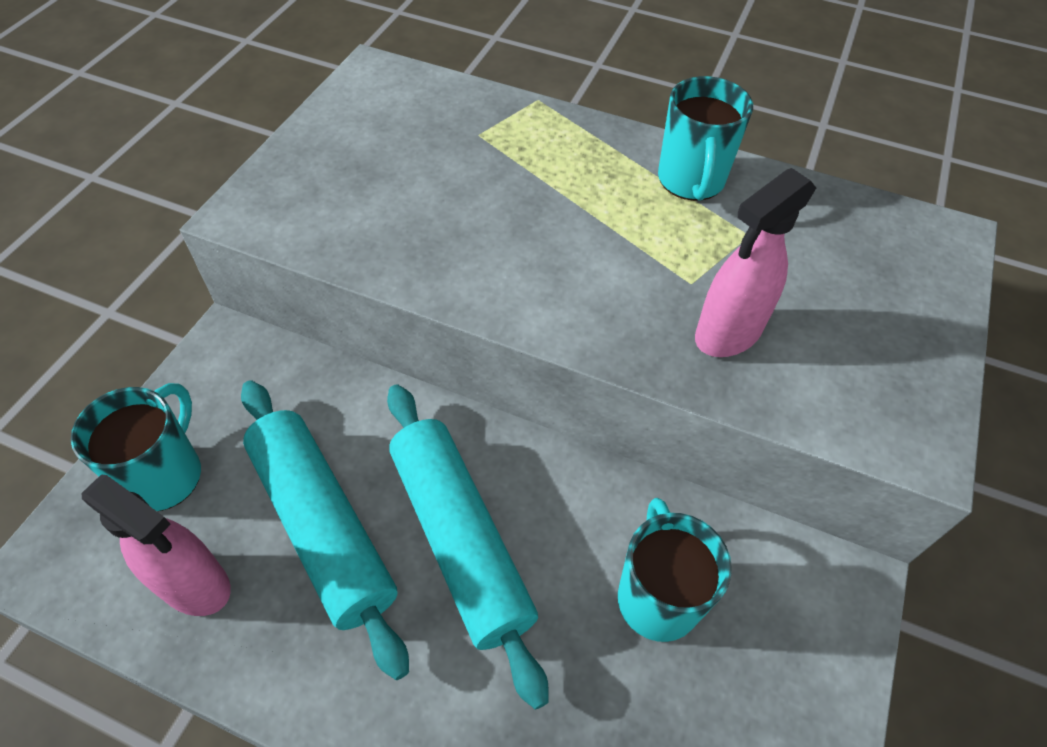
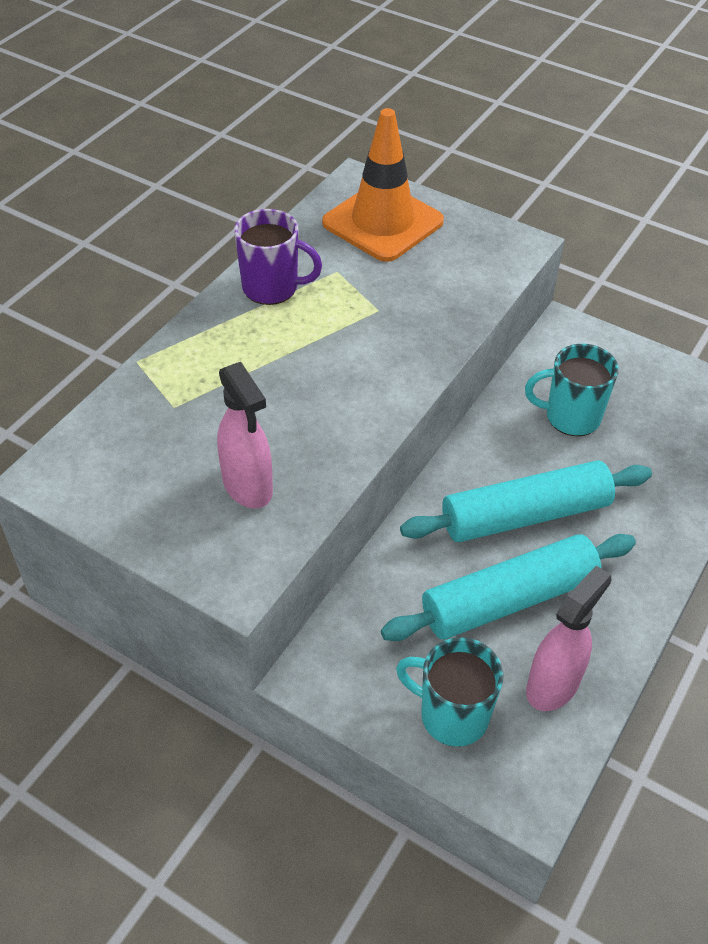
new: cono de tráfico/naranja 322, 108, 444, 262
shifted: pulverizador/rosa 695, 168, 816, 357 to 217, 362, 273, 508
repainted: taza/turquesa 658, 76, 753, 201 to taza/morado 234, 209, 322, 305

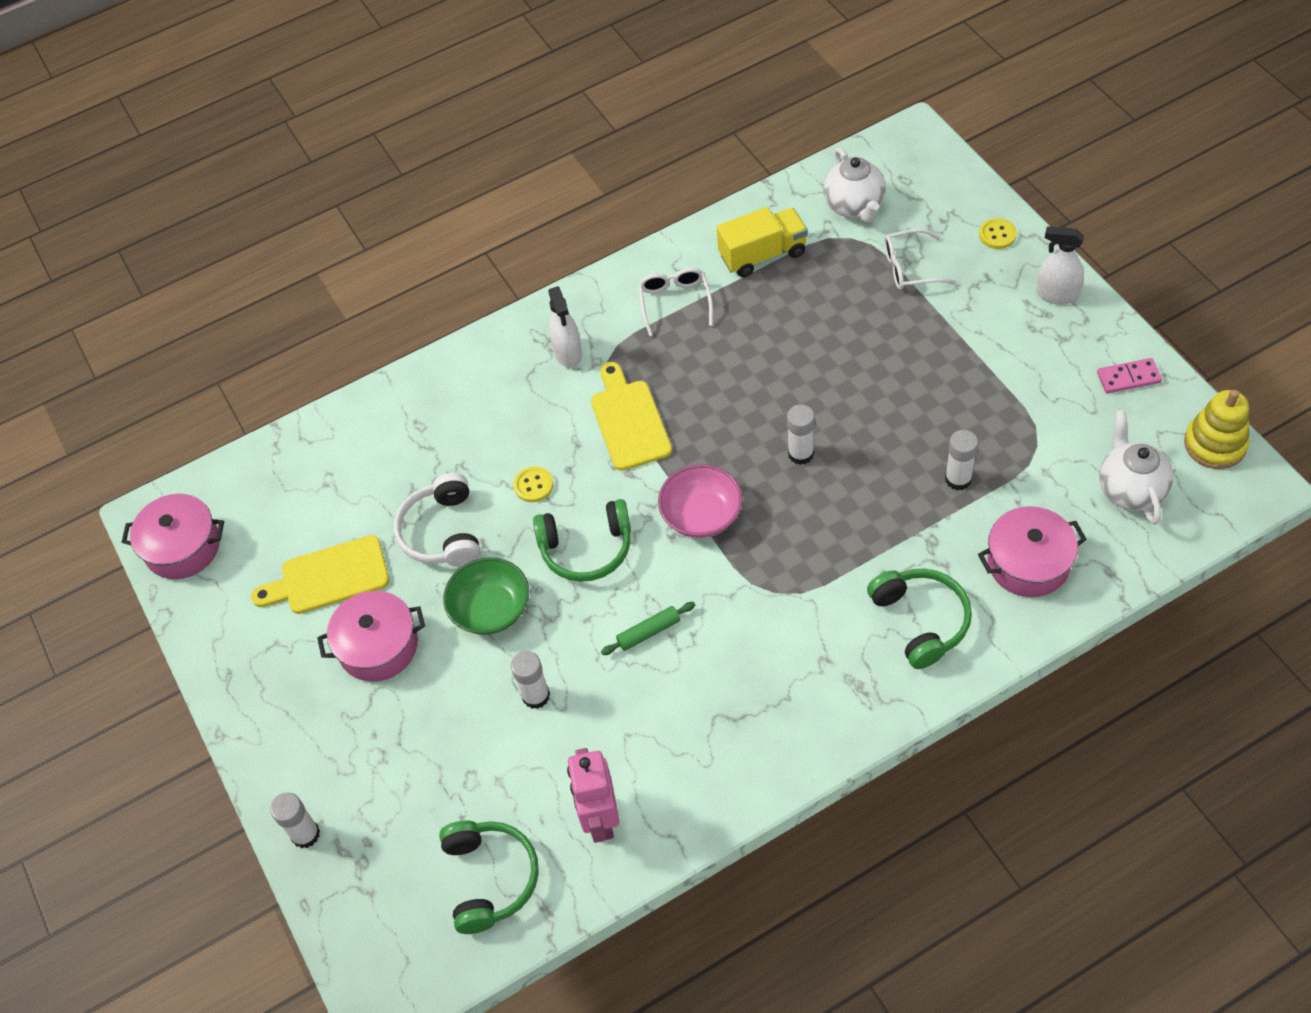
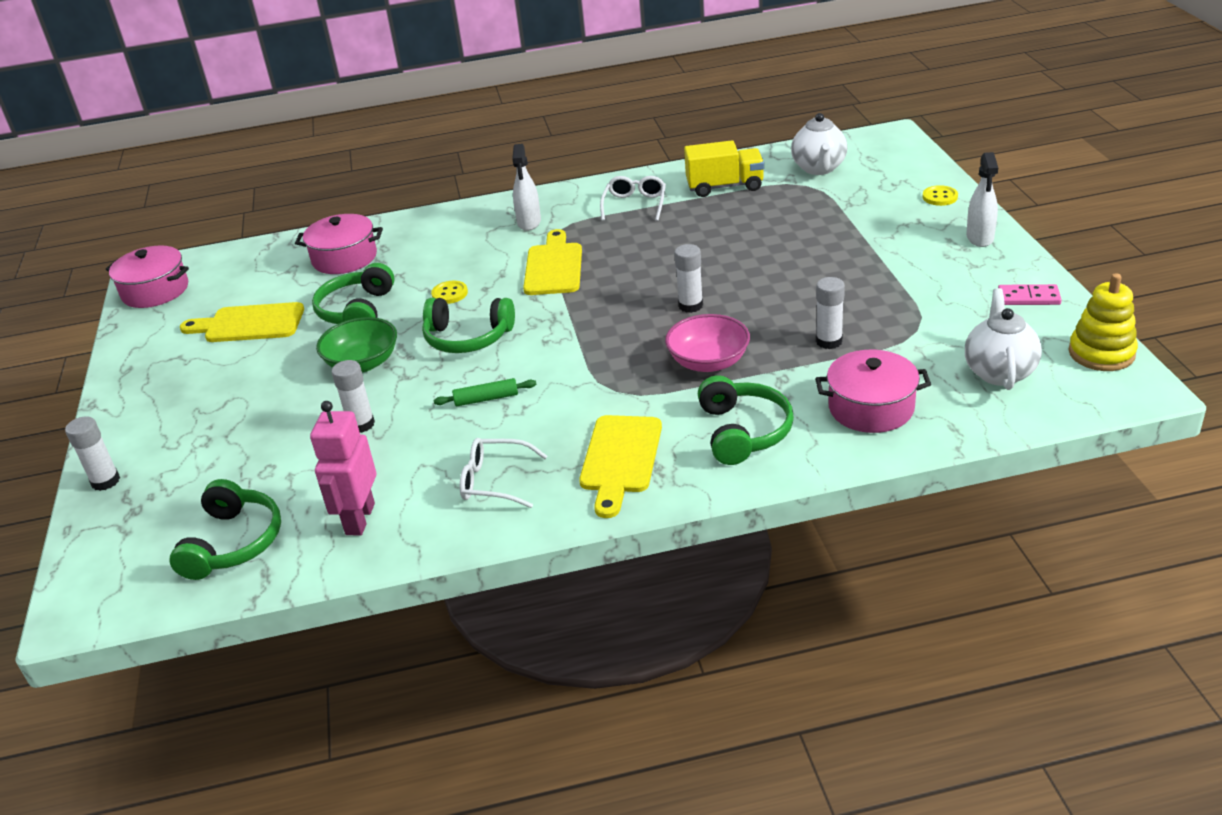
new: tabla de cortar/amarillo 579, 415, 662, 518
shifted: olla/rosa 317, 591, 425, 682 to 295, 214, 383, 274; cuenco/rosa 658, 464, 743, 538 to 665, 314, 750, 372; gafas/blanco 884, 228, 957, 290 to 460, 438, 547, 508
repainted: auriculares/blanco 394, 473, 481, 567 to auriculares/verde 312, 263, 395, 324
rotated: pulverizador/blanco 1036, 226, 1084, 305 = 966, 152, 998, 247 120 degrees counterclockwise

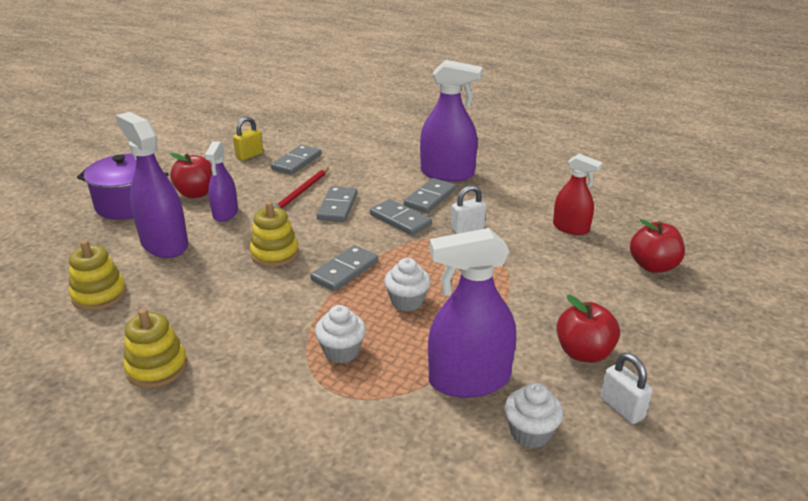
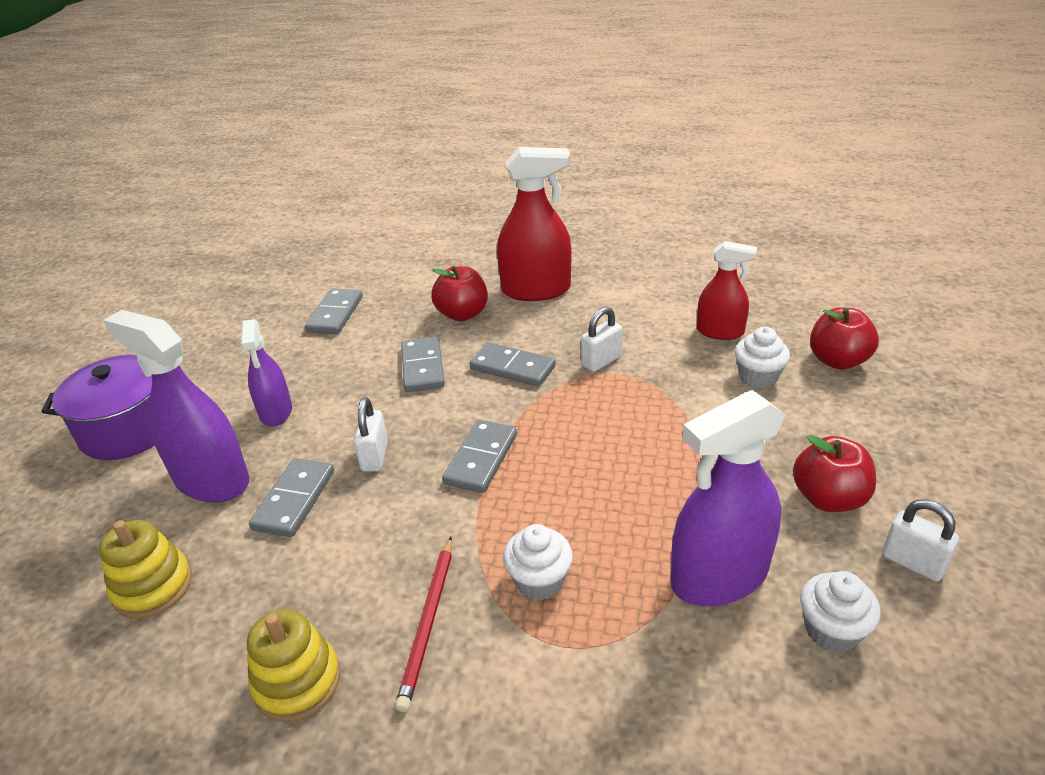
gone: candado/amarillo 233, 117, 263, 160
shifted: manzana/rojo 170, 153, 212, 198 to 431, 266, 488, 321; lápiz/rojo 273, 168, 329, 209 to 395, 537, 452, 712; magdalena/blanco 384, 258, 431, 311 to 735, 327, 790, 389; ficha de dominó/gris 404, 178, 456, 213 to 249, 458, 334, 537
swapped: juguete apilable/amarillo 250, 202, 299, 267 to candado/blanco 354, 397, 388, 472
repainted: pulverizador/morado 420, 60, 483, 182 to pulverizador/rojo 497, 147, 572, 301

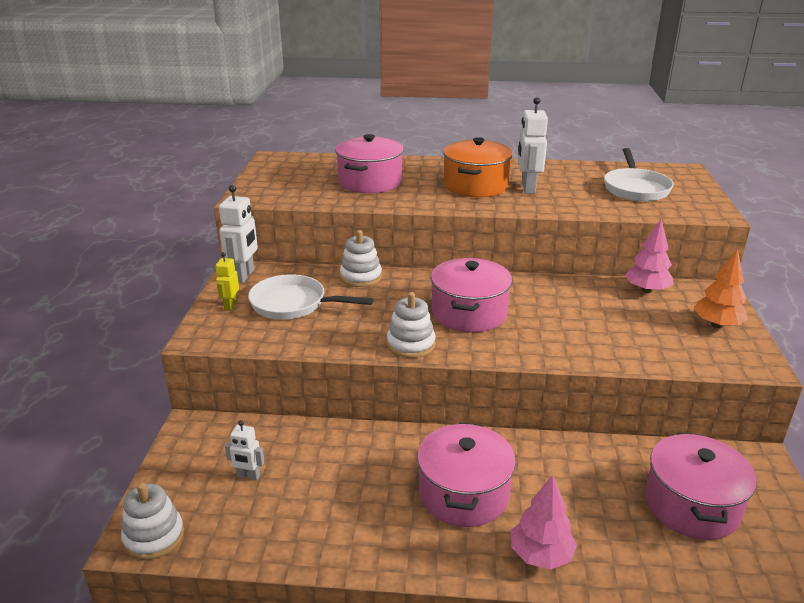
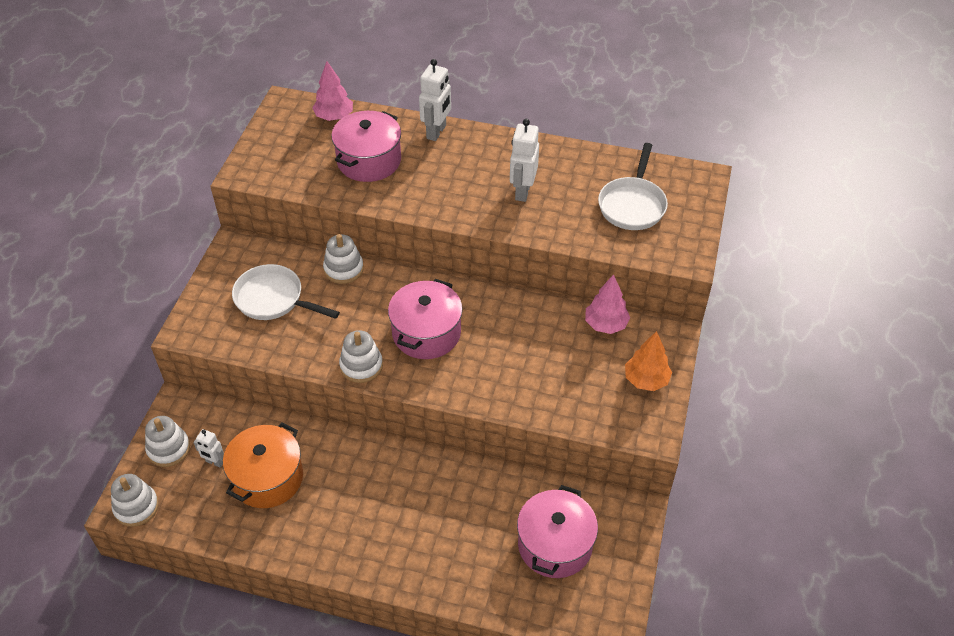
gone: robot/amarillo 216, 252, 239, 311; olla/rosa 417, 423, 516, 527
new: juguete apilable/blanco 145, 416, 190, 467
shifted: robot/blanco 219, 185, 258, 283 to 419, 59, 451, 141; olla/naranja 443, 137, 513, 197 to 223, 422, 303, 508; árbol/rosa 511, 475, 577, 569 to 312, 61, 353, 121

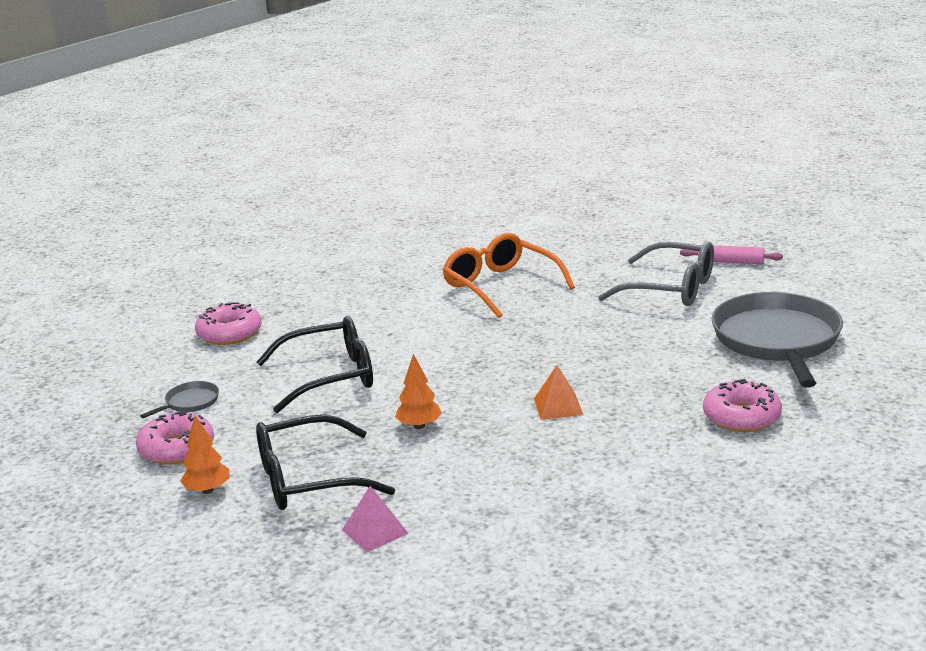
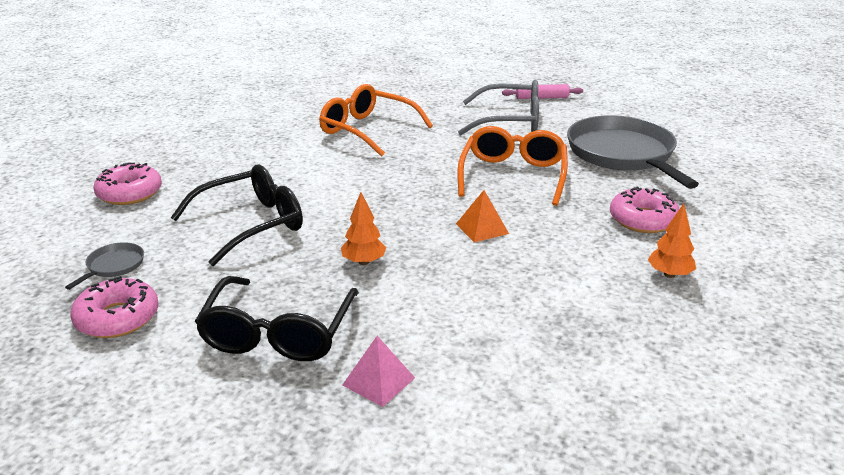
new: gafas/naranja 457, 126, 568, 206
shifted: árbol/naranja 180, 416, 230, 494 to 648, 203, 696, 278
rotated: gafas/negro 256, 415, 395, 510 = 195, 276, 359, 361 45 degrees counterclockwise

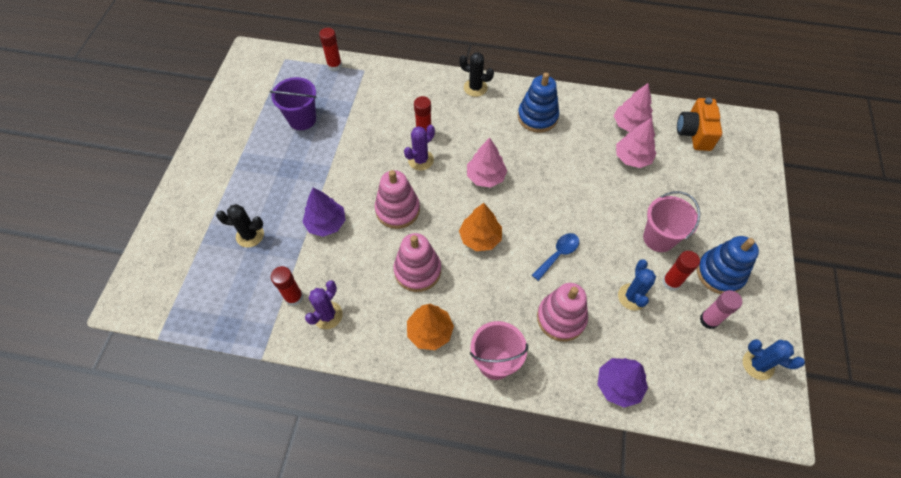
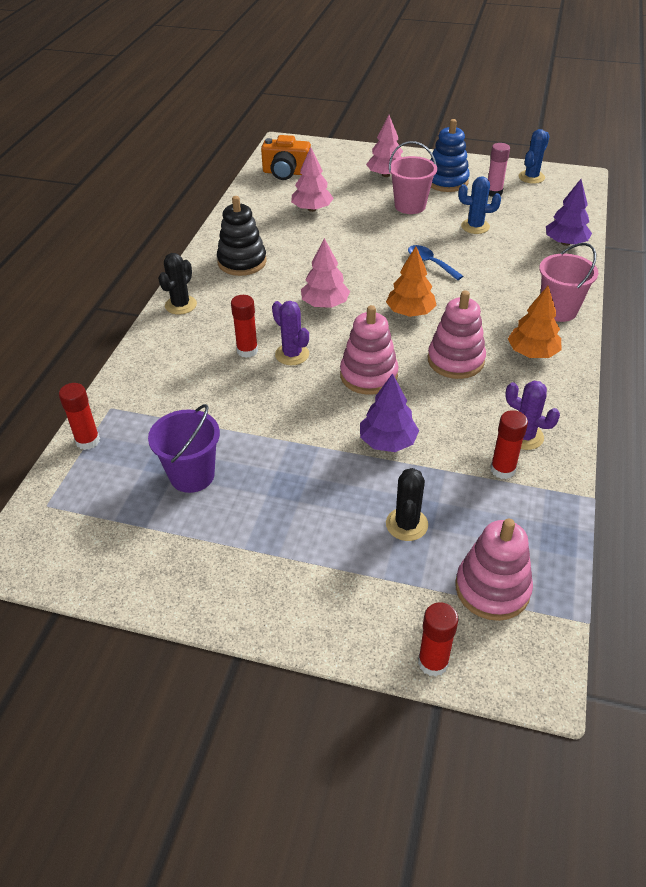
shifted: juguete apilable/rosa 537, 283, 588, 341 to 456, 519, 533, 621; árbol/rosa 614, 83, 653, 132 to 366, 115, 403, 177; barra de pegamento/rojo 662, 251, 700, 291 to 418, 602, 458, 677
repainted: juguete apilable/azul 518, 73, 559, 133 to juguete apilable/negro 217, 196, 267, 276

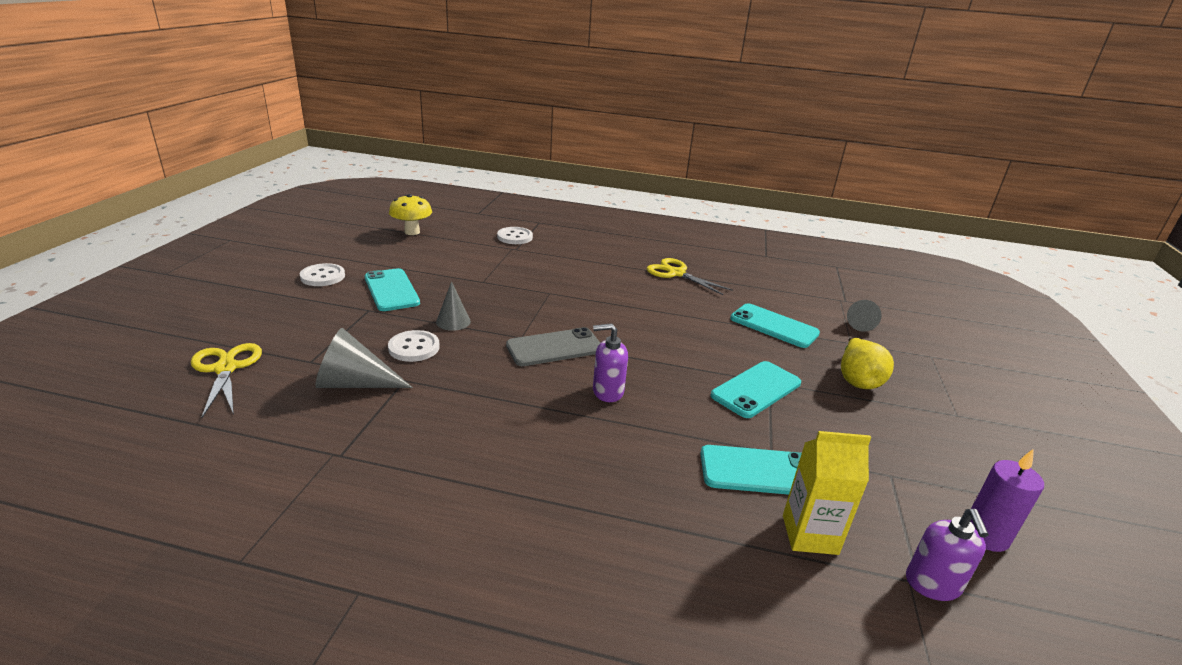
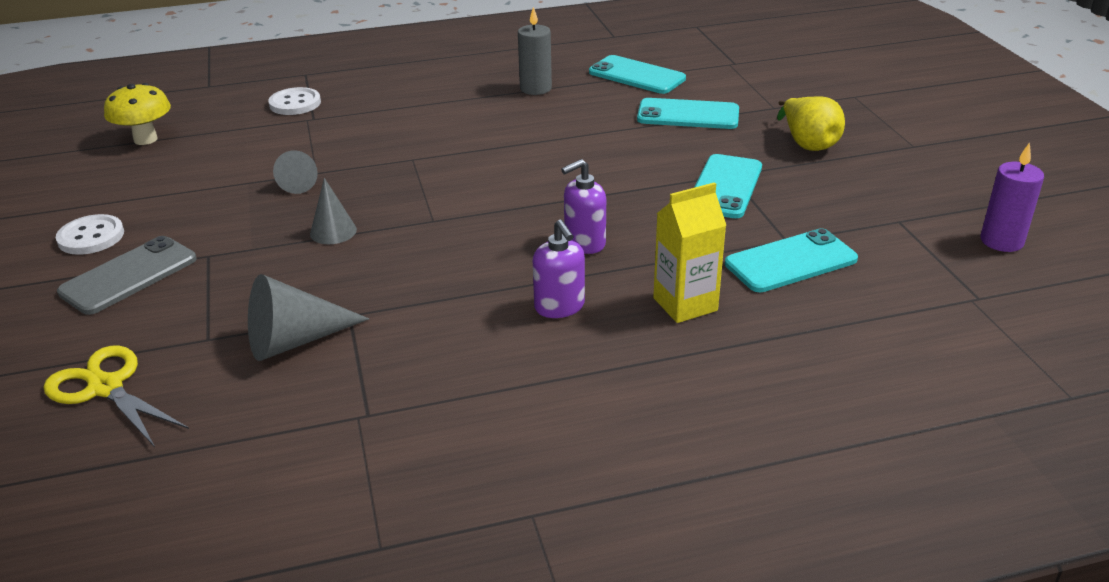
gone: botón/blanco 388, 330, 440, 362
shifted: móvil/turquesa 365, 268, 420, 311 to 589, 55, 686, 94; móvil/gris 506, 327, 600, 366 to 57, 236, 196, 315; cartón de leche/amarillo 783, 431, 871, 555 to 653, 182, 726, 323; cono/gris 847, 300, 882, 332 to 273, 150, 318, 194; dispensador de jabón/morado 906, 509, 989, 601 to 533, 220, 585, 318
swapped: tijeras/amarillo 647, 258, 733, 295 to vela/gris 518, 7, 552, 95

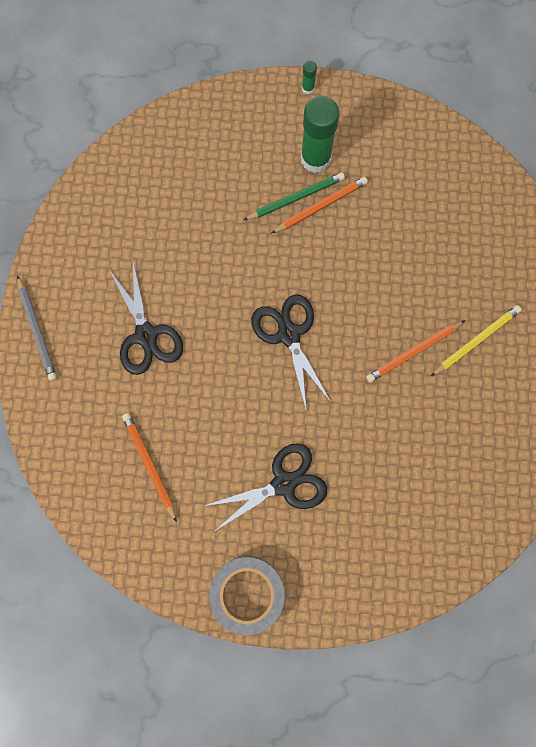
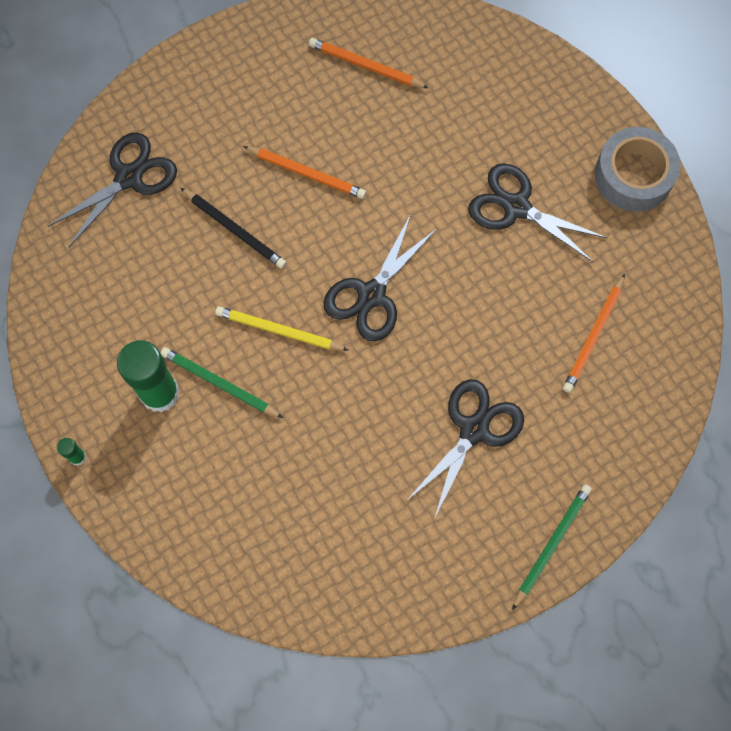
new: tijeras/negro 47, 132, 177, 248; lápiz/negro 181, 188, 286, 269
shifted: lápiz/naranja 271, 177, 368, 234 to 309, 38, 429, 88; lápiz/amarillo 430, 305, 522, 377 to 215, 306, 349, 351
repainted: lápiz/gris 17, 275, 57, 381 to lápiz/verde 512, 484, 592, 610

